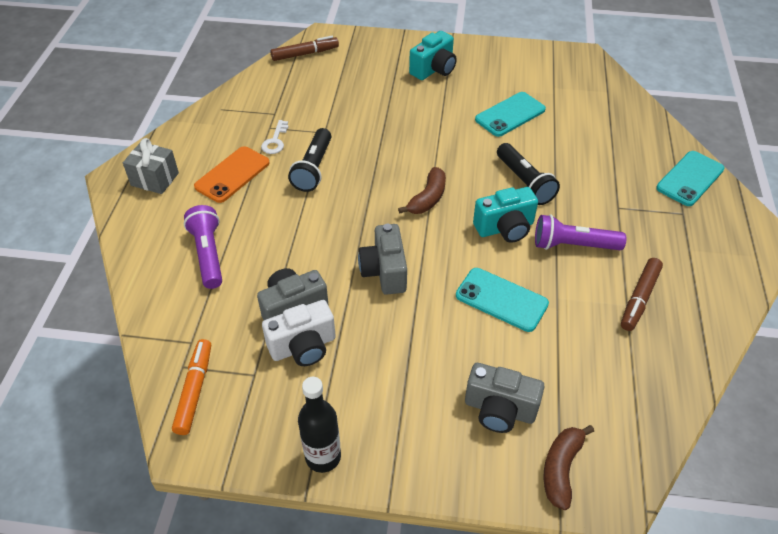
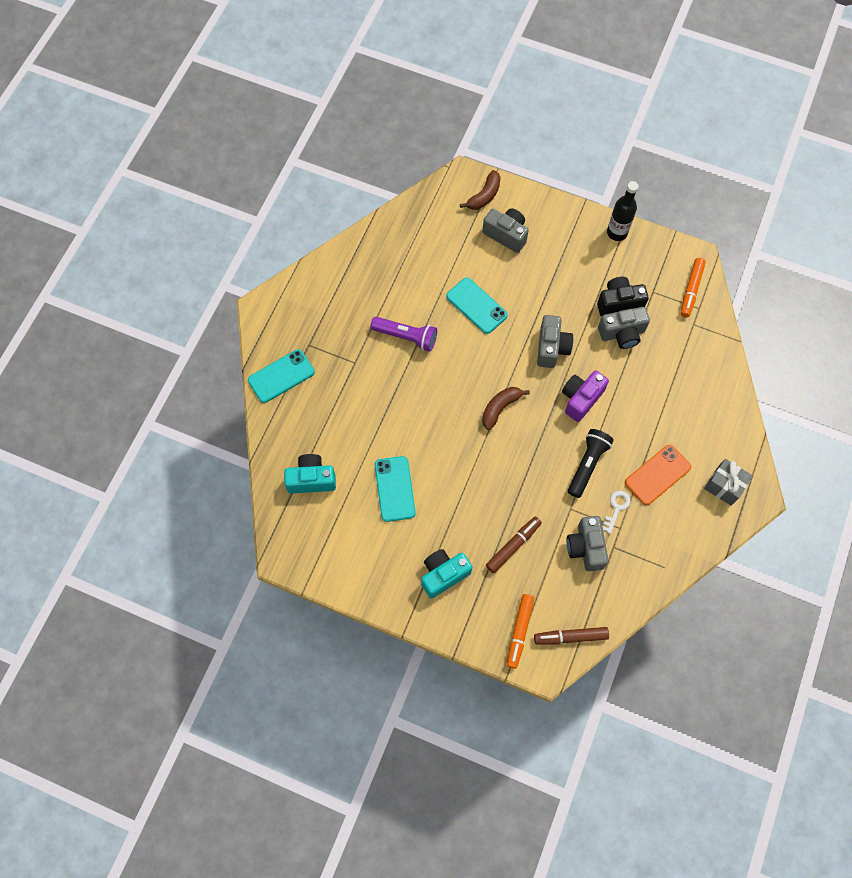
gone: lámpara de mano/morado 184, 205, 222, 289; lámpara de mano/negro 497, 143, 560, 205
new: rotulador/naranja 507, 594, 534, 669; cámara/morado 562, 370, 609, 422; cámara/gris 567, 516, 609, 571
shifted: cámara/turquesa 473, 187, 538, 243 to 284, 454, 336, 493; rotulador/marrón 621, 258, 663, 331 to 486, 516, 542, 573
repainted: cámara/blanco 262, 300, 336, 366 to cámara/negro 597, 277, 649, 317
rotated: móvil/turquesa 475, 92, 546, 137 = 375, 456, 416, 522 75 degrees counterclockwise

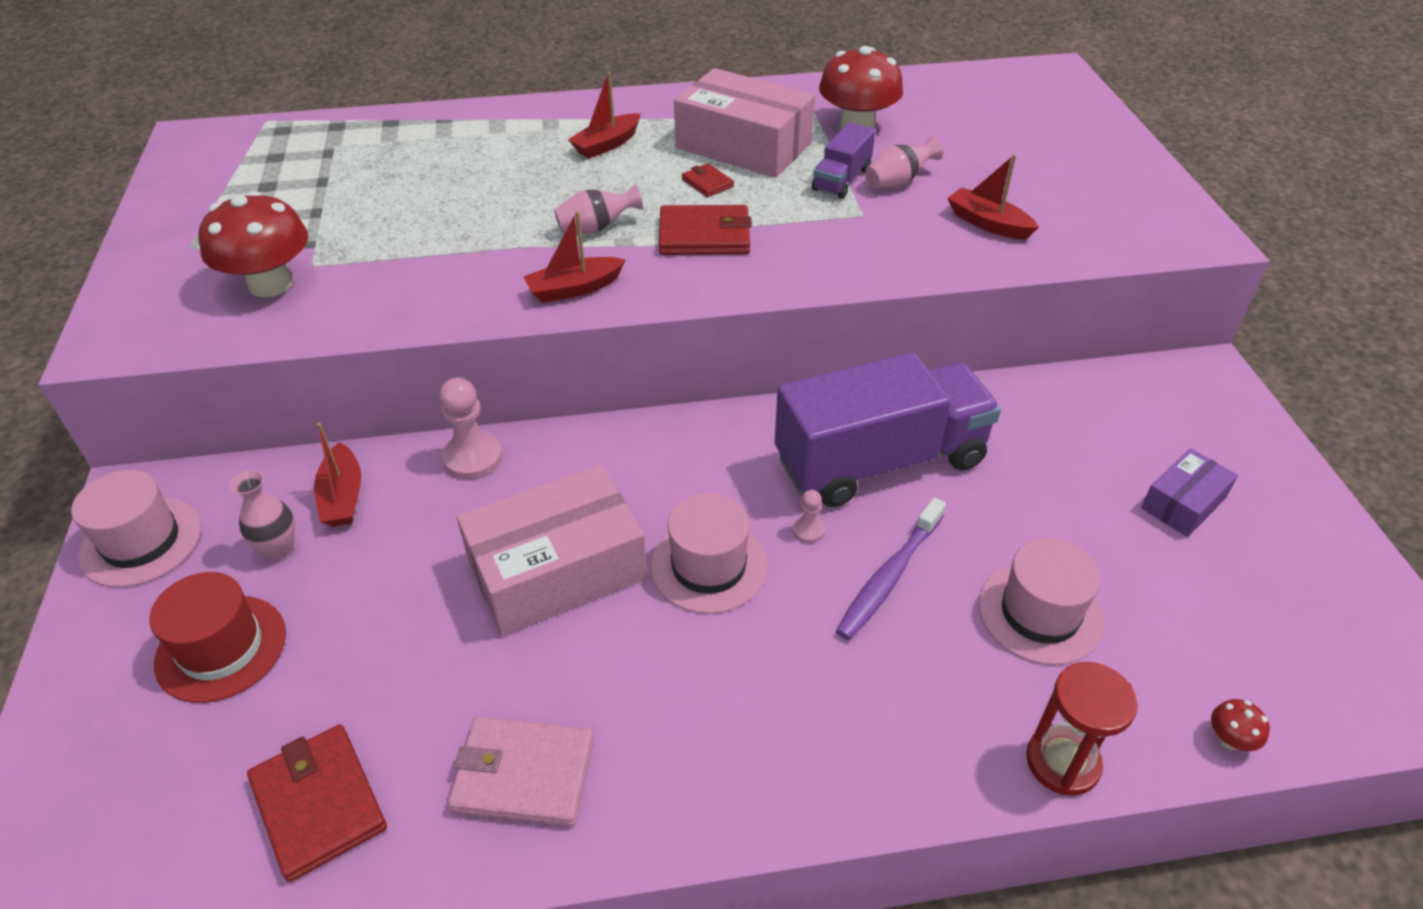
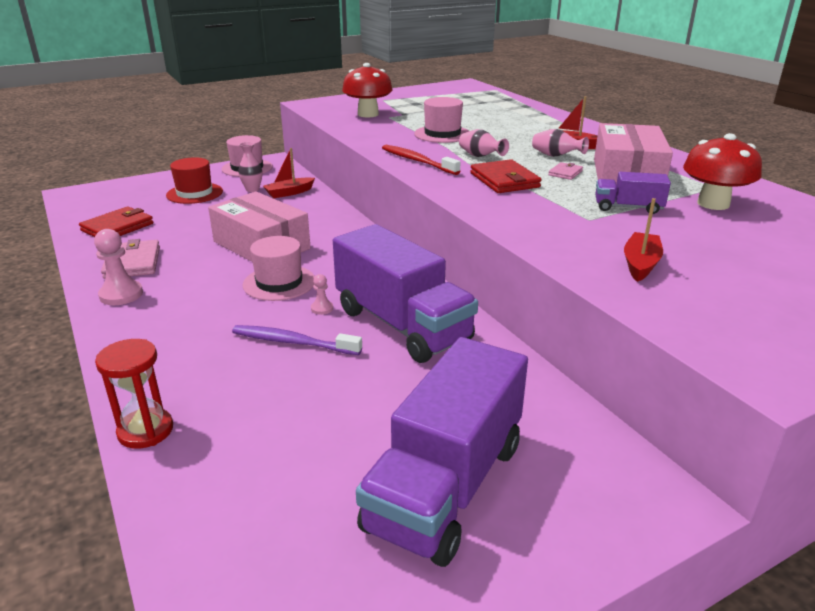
gone: seta/rojo 1211, 699, 1270, 751
shifted: peón/rosa 439, 378, 502, 479 to 94, 229, 143, 305; florero/rosa 865, 136, 944, 189 to 532, 129, 589, 157; sombrero/rosa 979, 538, 1104, 665 to 414, 97, 469, 143
swapped: barco/rojo 523, 211, 626, 303 to cepillo de dientes/rojo 382, 145, 461, 175; caja/morado 1141, 448, 1238, 537 to camión/morado 356, 337, 528, 567
repainted: cartera/rojo 682, 163, 734, 197 to cartera/rosa 548, 162, 583, 180

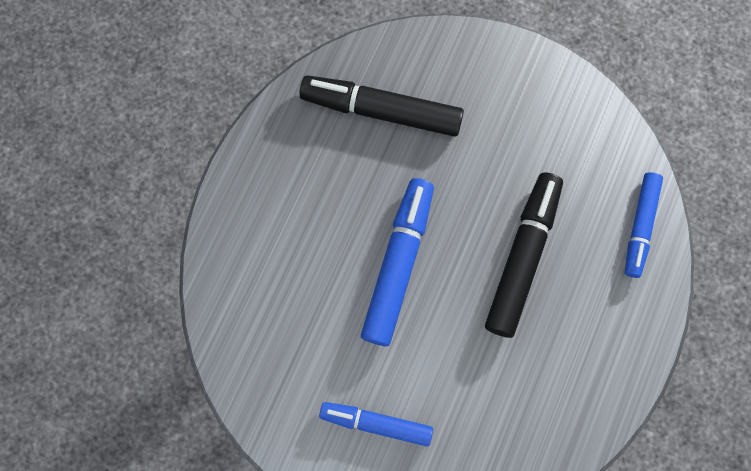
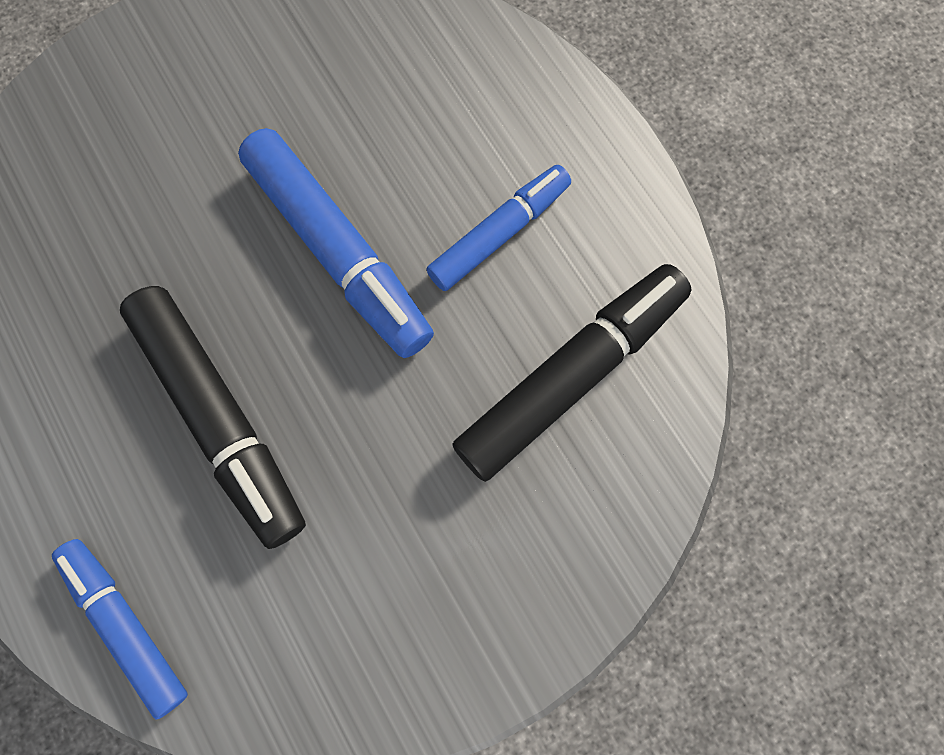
shifted: rotulador/azul 319, 402, 433, 447 to 426, 165, 571, 291

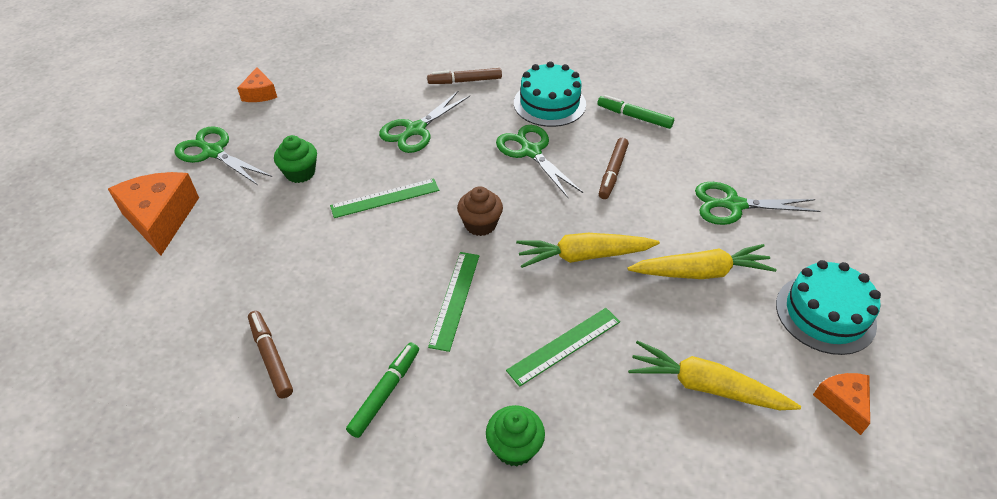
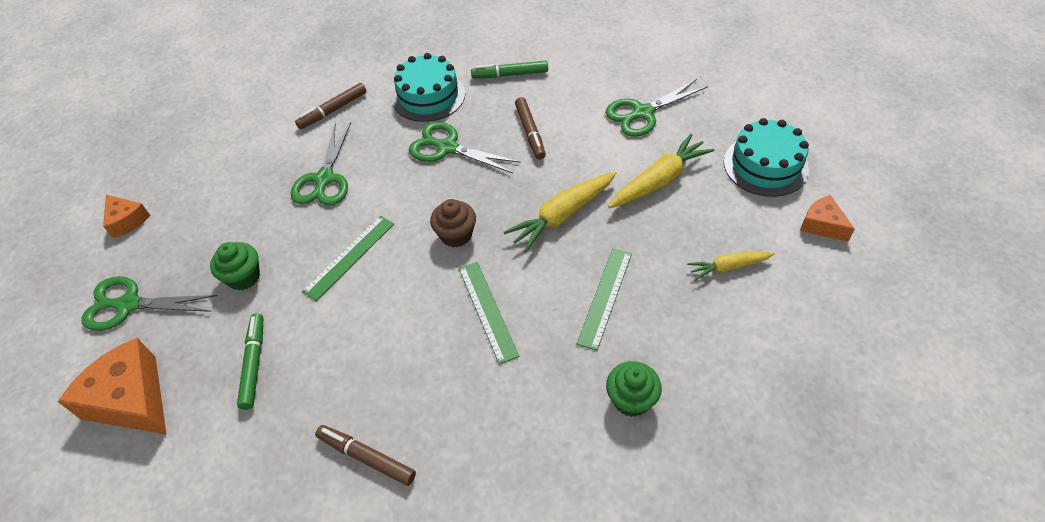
shifted: rotulador/verde 346, 343, 419, 438 to 237, 314, 263, 410
scaled: zanahoria/amarillo 628, 340, 801, 410 = 687, 252, 774, 281 x0.61

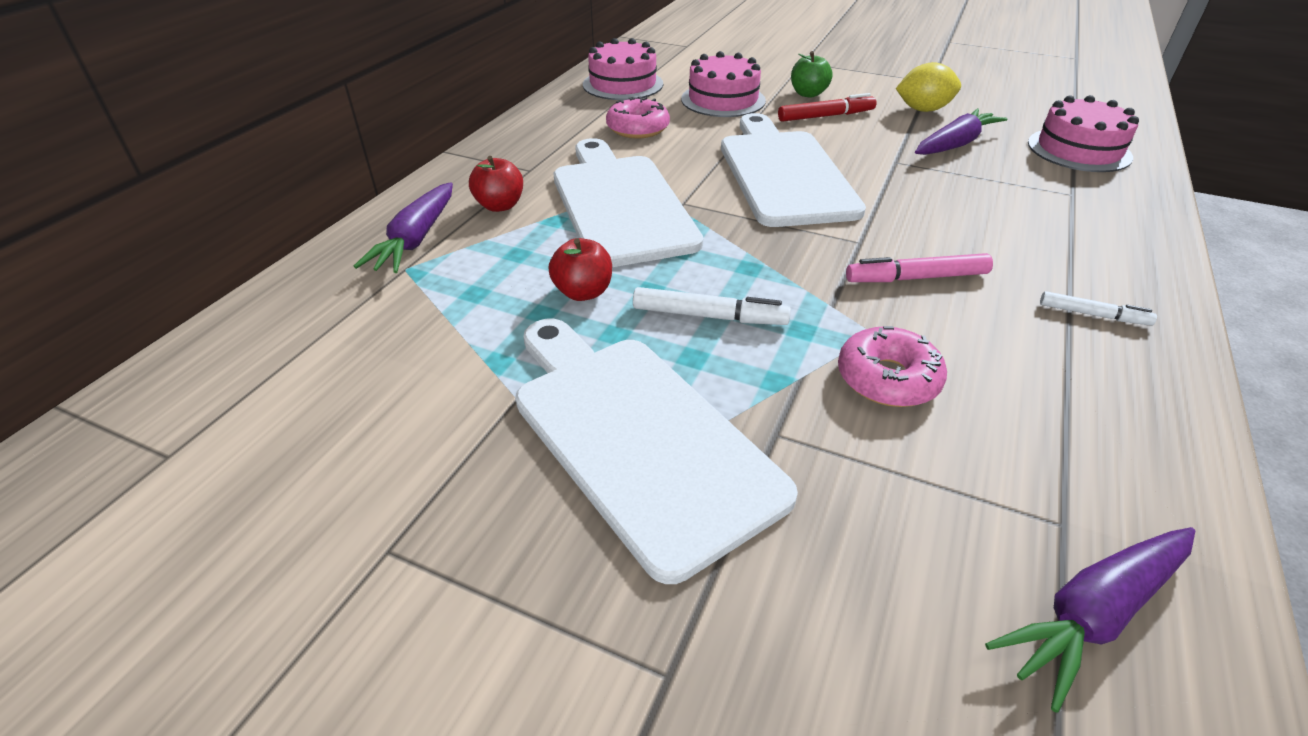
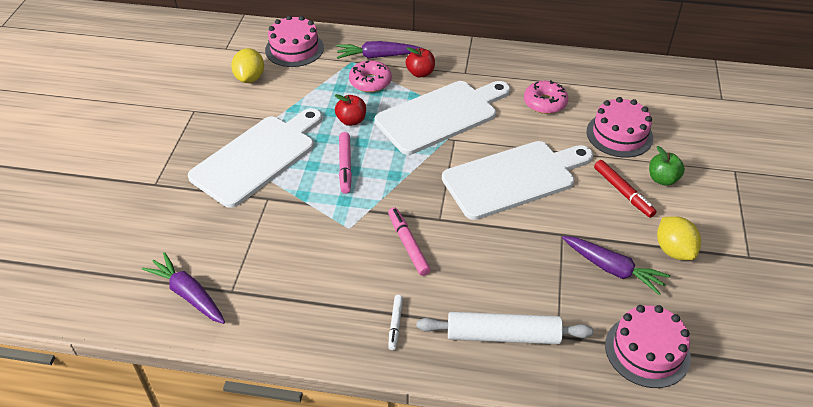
new: limón/amarillo 231, 48, 264, 83; rodillo/blanco 417, 312, 593, 344
shifted: tarta/rosa 583, 38, 663, 100 to 265, 15, 324, 67; rosquilla/rosa 838, 326, 947, 407 to 349, 60, 392, 92
repainted: rotulador/blanco 633, 287, 791, 325 to rotulador/rosa 339, 132, 352, 194

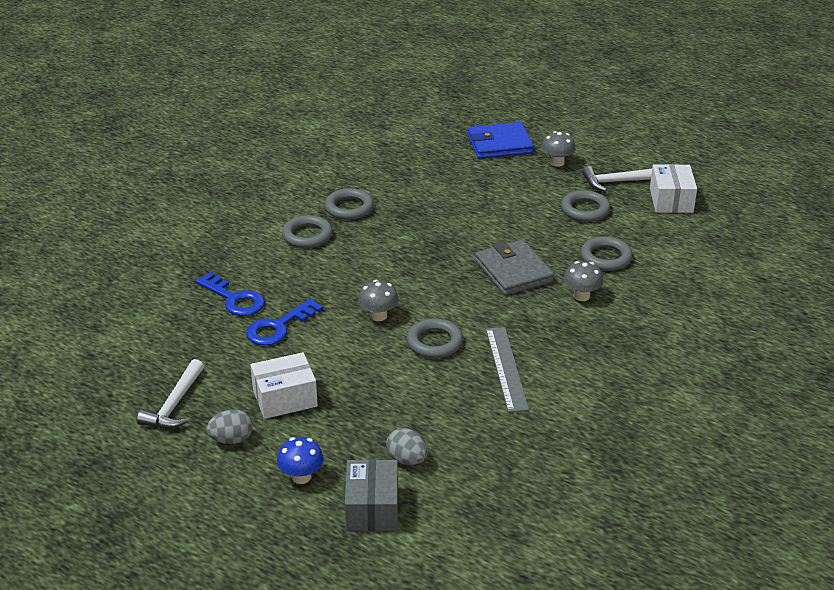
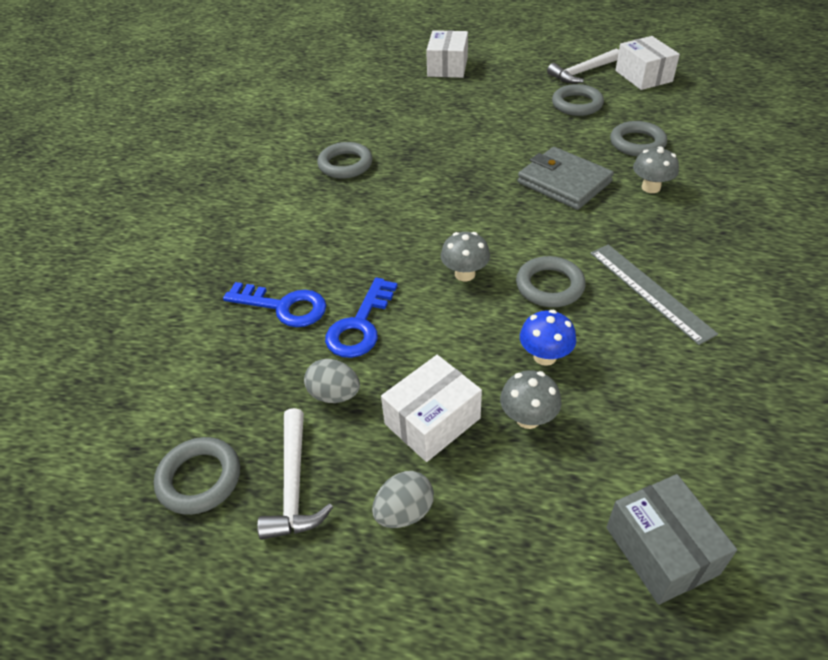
shifted: seta/azul 277, 437, 324, 484 to 520, 310, 576, 366; anillo/gris 282, 215, 333, 248 to 154, 437, 240, 515; huevo/gris 386, 428, 427, 465 to 304, 359, 360, 403; seta/gris 541, 131, 575, 167 to 500, 370, 561, 429
swapped: cartera/azul 467, 122, 534, 159 to caja/blanco 426, 30, 468, 78

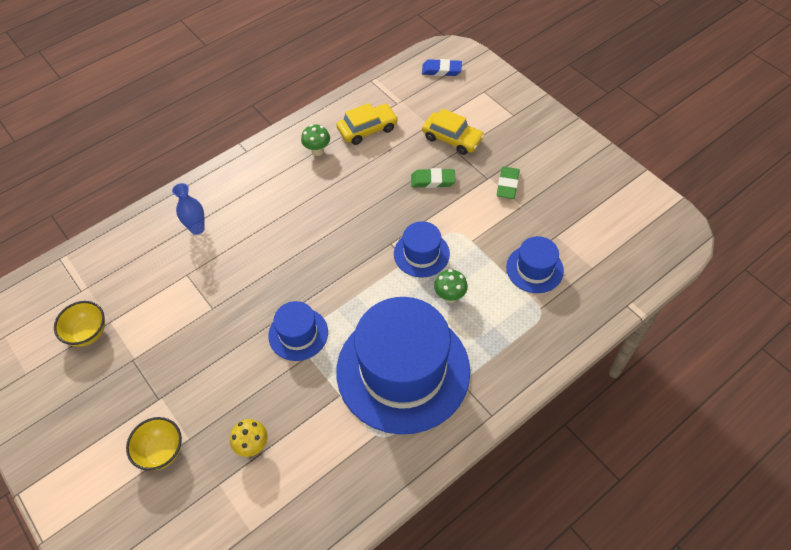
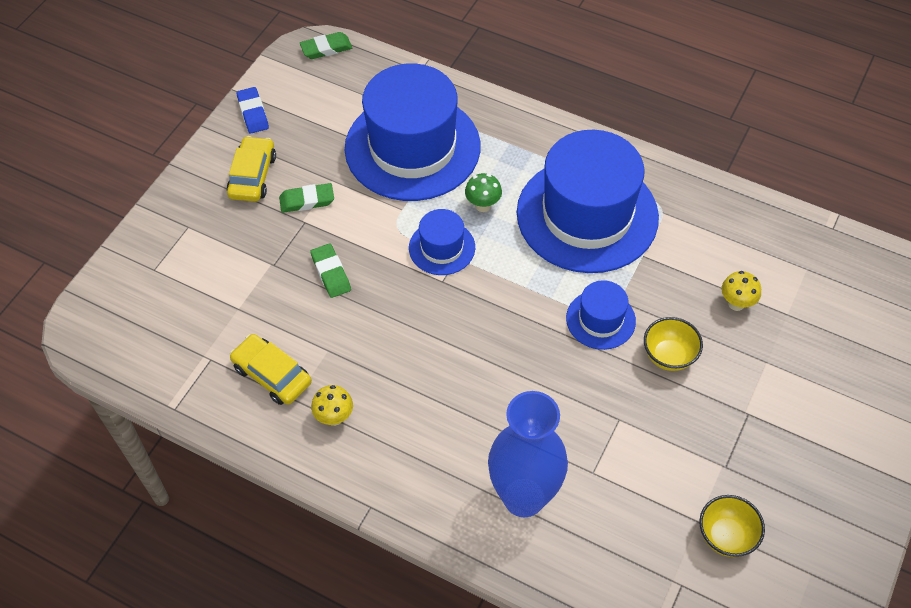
new: goma de borrar/verde 300, 32, 352, 59
shifted: cuenco/amarillo 126, 417, 182, 471 to 644, 317, 703, 371; goma de borrar/azul 422, 59, 462, 76 to 236, 87, 269, 134; coche/amarillo 422, 109, 484, 155 to 226, 136, 276, 202
repainted: seta/verde 301, 124, 330, 156 to seta/amarillo 311, 385, 353, 426
scaled: florero/azul 172, 183, 205, 235 = 488, 391, 568, 517 x2.11; sombrero/azul 506, 236, 564, 293 = 345, 63, 480, 201 x2.16

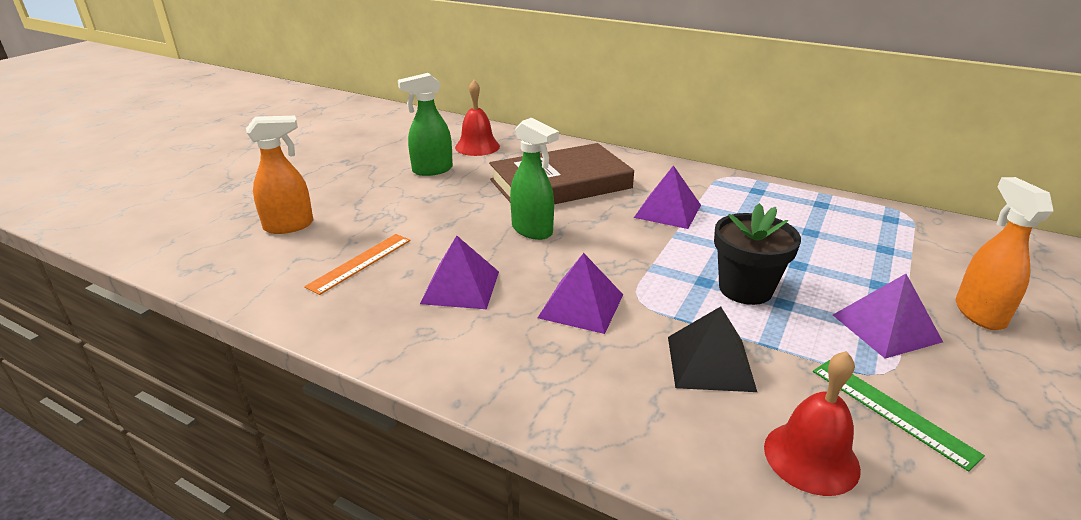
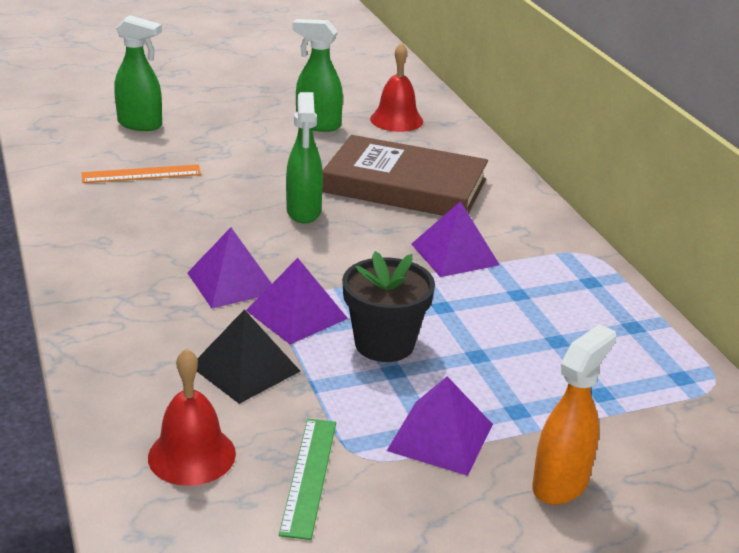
shifted: pirámide/morado 420, 236, 499, 309 to 246, 258, 348, 345
repainted: pulverizador/naranja 246, 116, 313, 234 to pulverizador/verde 114, 15, 162, 131

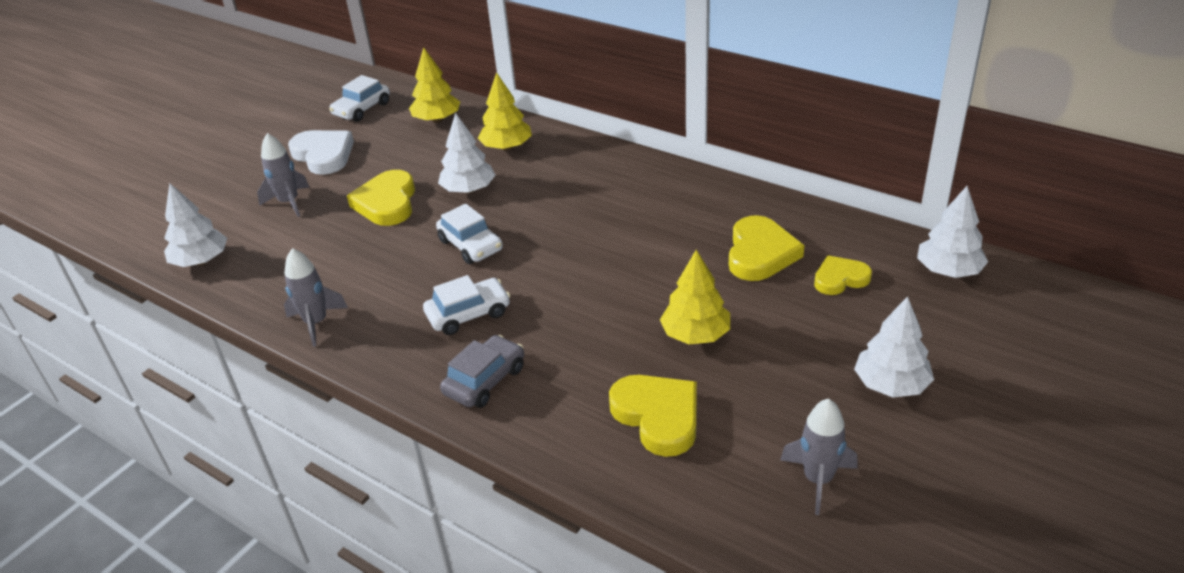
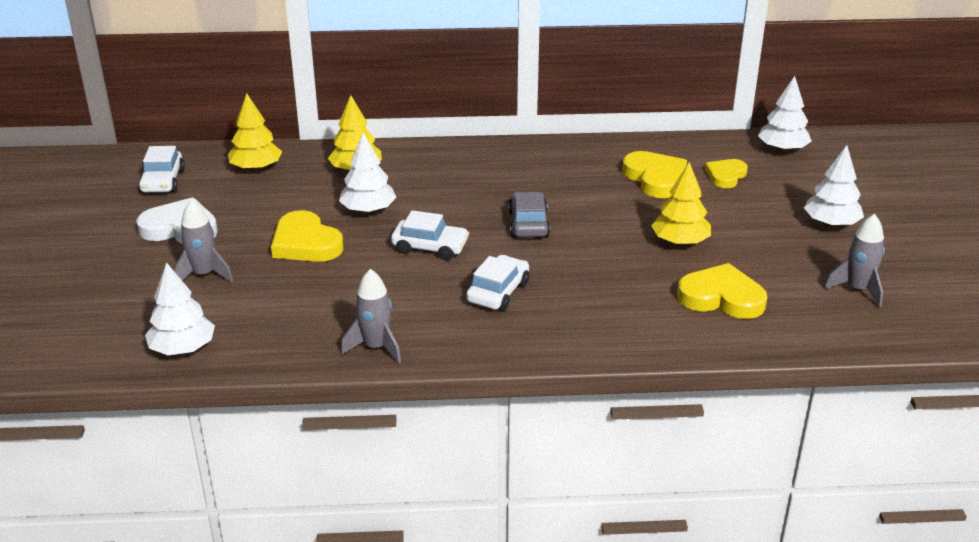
shifted: coche/gris 440, 335, 524, 408 to 508, 192, 550, 237

